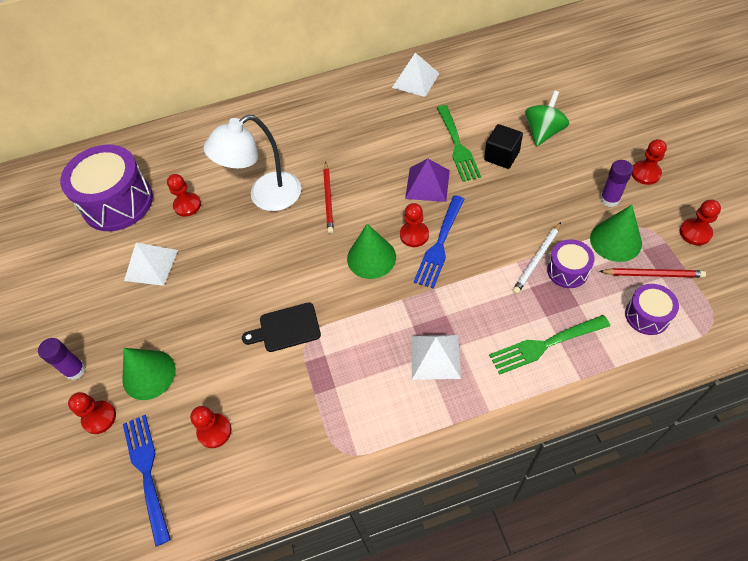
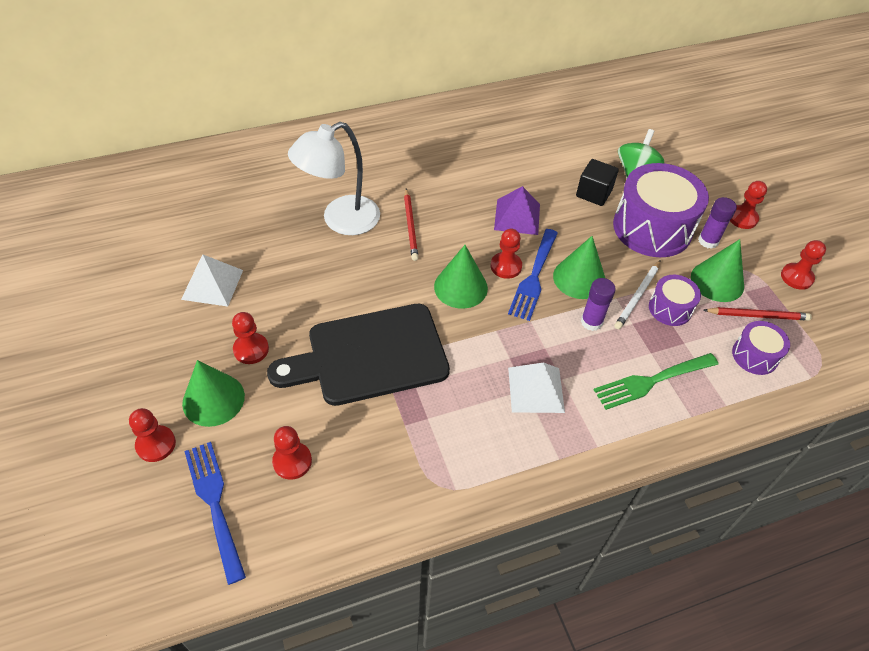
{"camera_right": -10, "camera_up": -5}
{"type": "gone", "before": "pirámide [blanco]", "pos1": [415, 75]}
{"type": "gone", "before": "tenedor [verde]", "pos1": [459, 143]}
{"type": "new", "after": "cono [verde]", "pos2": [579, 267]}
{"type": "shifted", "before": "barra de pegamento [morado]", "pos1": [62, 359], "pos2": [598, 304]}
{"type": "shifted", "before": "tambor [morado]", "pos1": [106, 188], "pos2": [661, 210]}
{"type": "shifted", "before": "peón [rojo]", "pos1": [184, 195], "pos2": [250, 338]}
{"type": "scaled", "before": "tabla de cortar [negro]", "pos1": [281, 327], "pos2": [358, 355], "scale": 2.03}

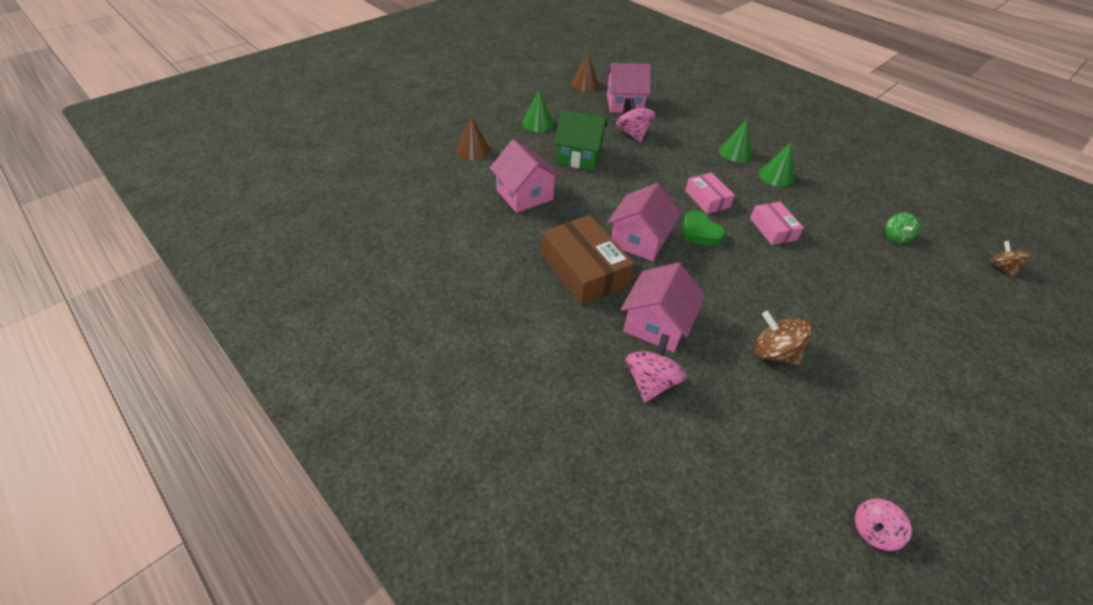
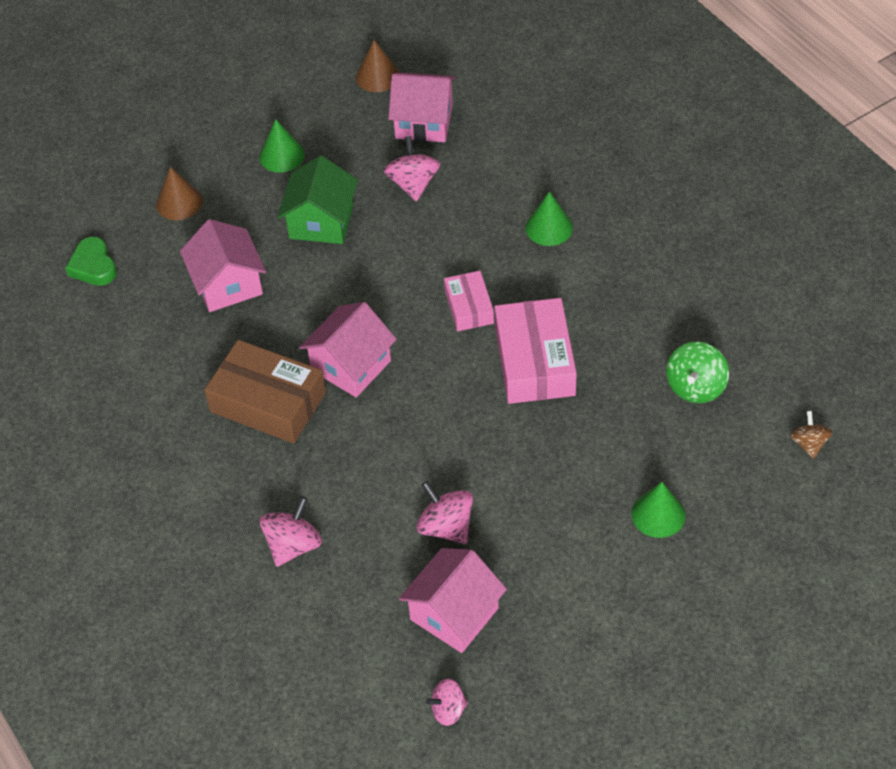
{"camera_right": 15, "camera_up": 5}
{"type": "shifted", "before": "casa [rosa]", "pos1": [662, 307], "pos2": [453, 600]}
{"type": "shifted", "before": "corazón [verde]", "pos1": [703, 228], "pos2": [91, 261]}
{"type": "shifted", "before": "cono [verde]", "pos1": [776, 165], "pos2": [659, 510]}
{"type": "repainted", "before": "peonza [marrón]", "after": "peonza [rosa]", "pos1": [783, 338], "pos2": [444, 512]}
{"type": "rotated", "before": "caja [marrón]", "pos1": [588, 260], "pos2": [265, 391], "turn": -45}
{"type": "rotated", "before": "casa [verde]", "pos1": [581, 140], "pos2": [318, 199], "turn": 75}
{"type": "scaled", "before": "caja [rosa]", "pos1": [777, 223], "pos2": [535, 351], "scale": 1.75}
{"type": "scaled", "before": "peonza [verde]", "pos1": [902, 228], "pos2": [697, 372], "scale": 1.53}

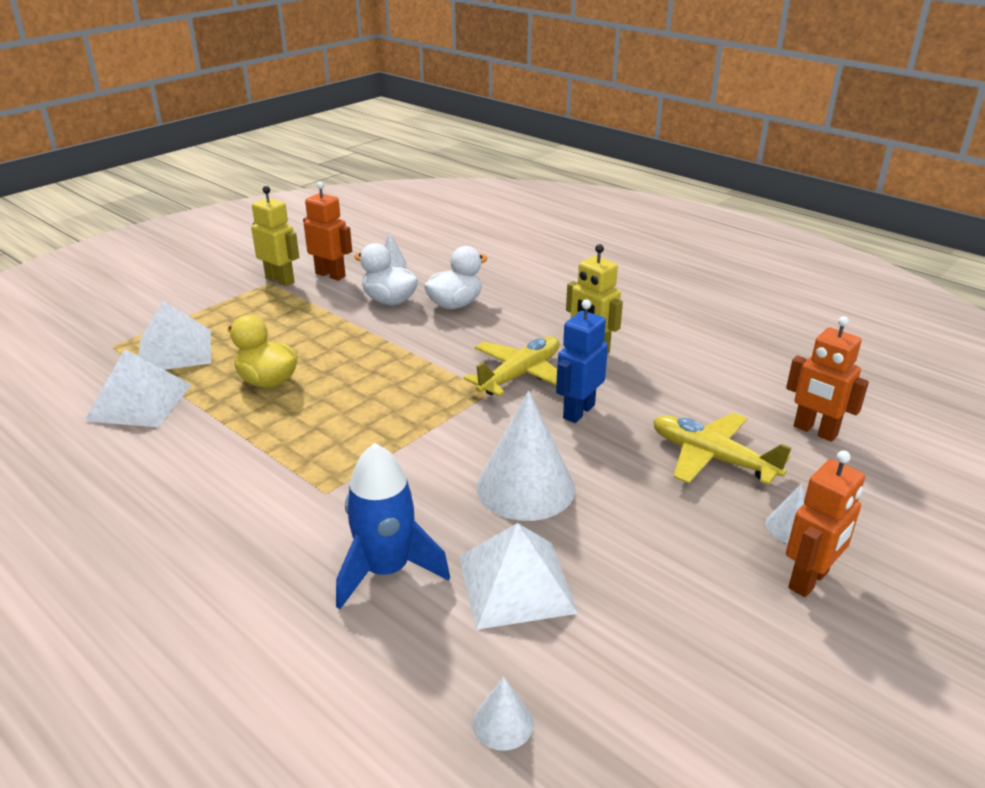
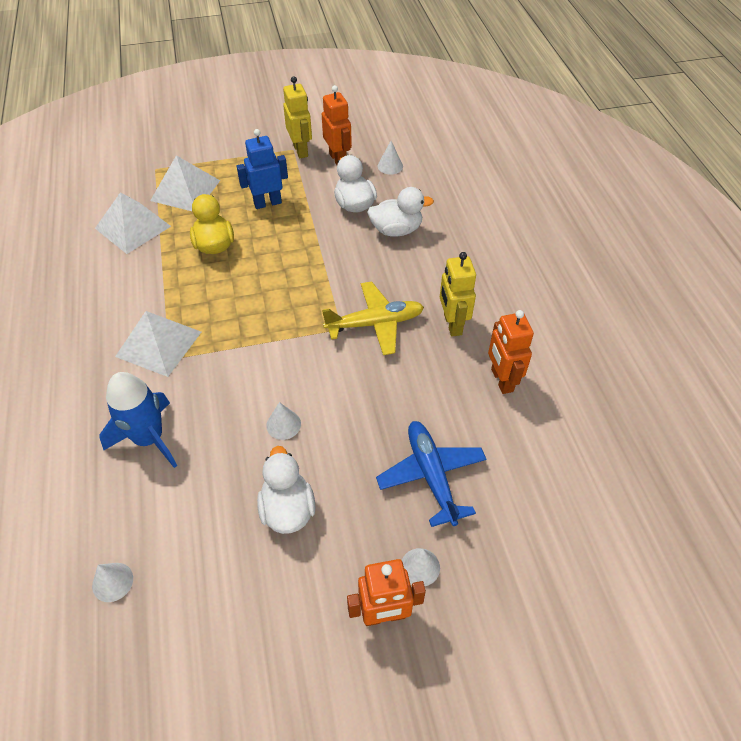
{"camera_right": 35, "camera_up": 20}
{"type": "new", "after": "pato [blanco]", "pos2": [286, 490]}
{"type": "shifted", "before": "pirámide [blanco]", "pos1": [518, 576], "pos2": [158, 344]}
{"type": "shifted", "before": "robot [azul]", "pos1": [582, 361], "pos2": [262, 169]}
{"type": "shifted", "before": "robot [naranja]", "pos1": [827, 379], "pos2": [511, 352]}
{"type": "repainted", "before": "avión [amarillo]", "after": "avión [azul]", "pos1": [722, 449], "pos2": [431, 474]}
{"type": "scaled", "before": "cono [blanco]", "pos1": [526, 456], "pos2": [283, 421], "scale": 0.46}

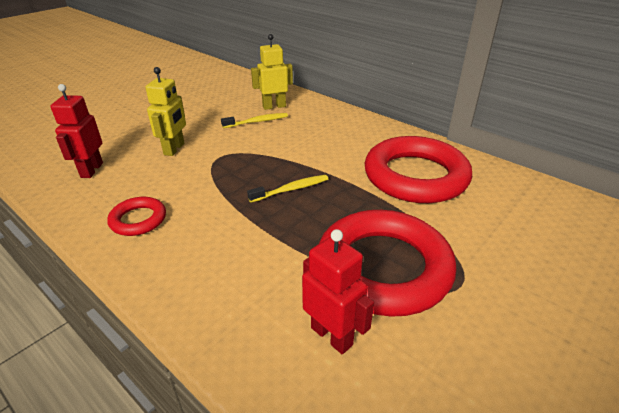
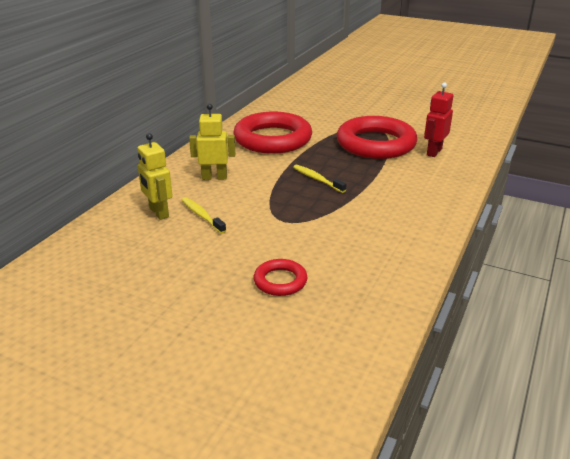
{"camera_right": -105, "camera_up": -5}
{"type": "gone", "before": "robot [rojo]", "pos1": [77, 131]}
{"type": "shifted", "before": "anillo [rojo]", "pos1": [136, 216], "pos2": [280, 277]}
{"type": "shifted", "before": "robot [amarillo]", "pos1": [165, 111], "pos2": [212, 142]}

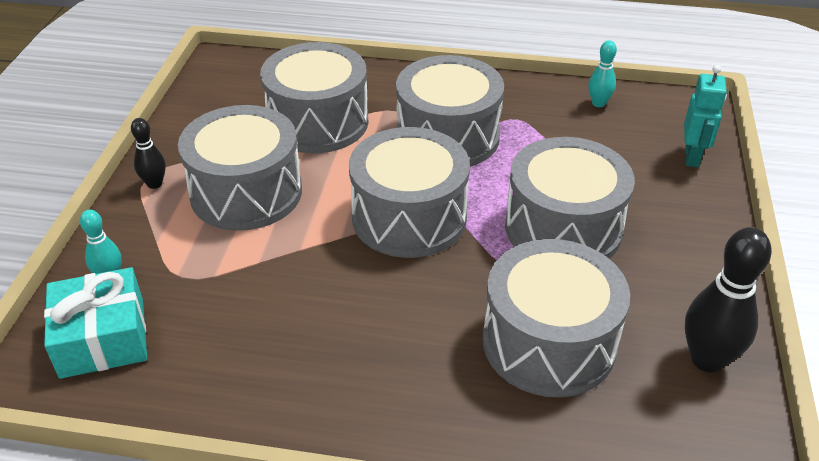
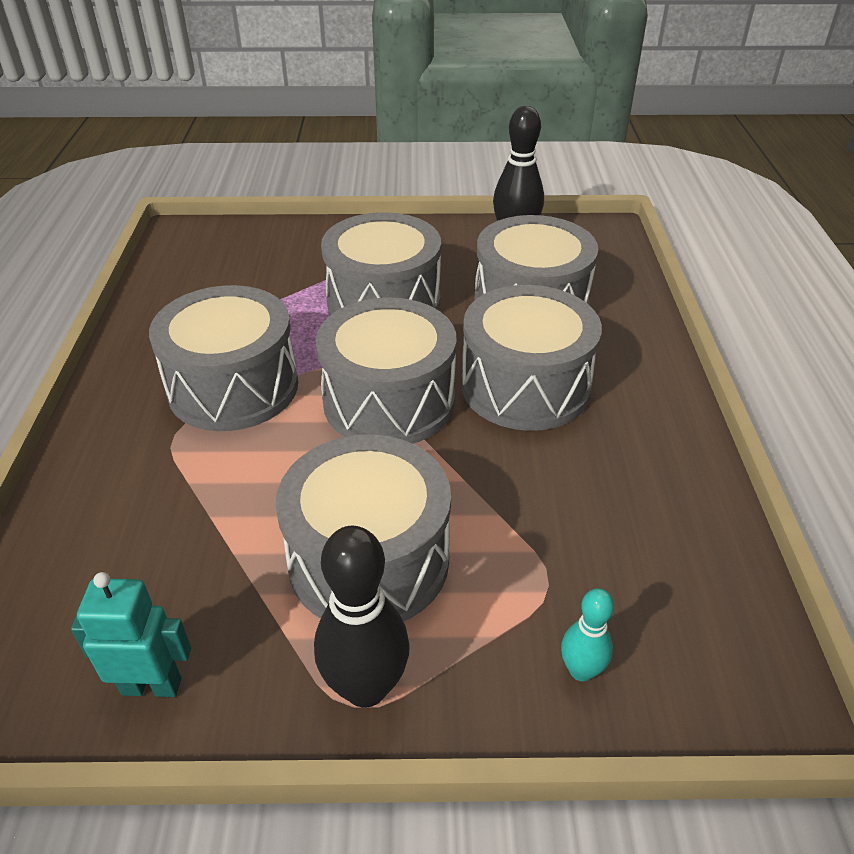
{"camera_right": -100, "camera_up": 0}
{"type": "gone", "before": "regalo [turquesa]", "pos1": [95, 323]}
{"type": "gone", "before": "bolo [turquesa]", "pos1": [602, 73]}
{"type": "shifted", "before": "tambor [gris]", "pos1": [314, 97], "pos2": [531, 358]}
{"type": "shifted", "before": "robot [turquesa]", "pos1": [705, 116], "pos2": [131, 634]}
{"type": "scaled", "before": "bolo [negro]", "pos1": [148, 153], "pos2": [362, 617], "scale": 1.79}

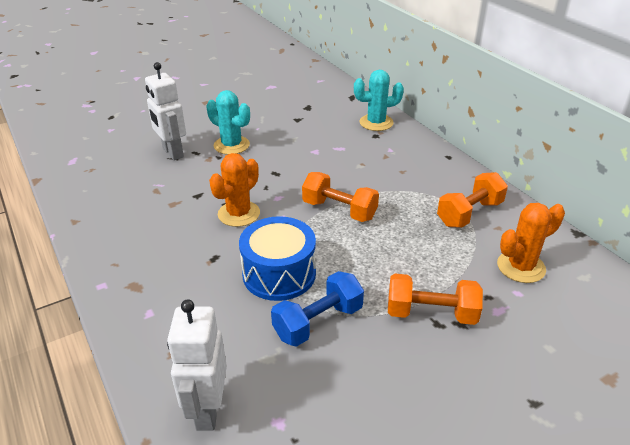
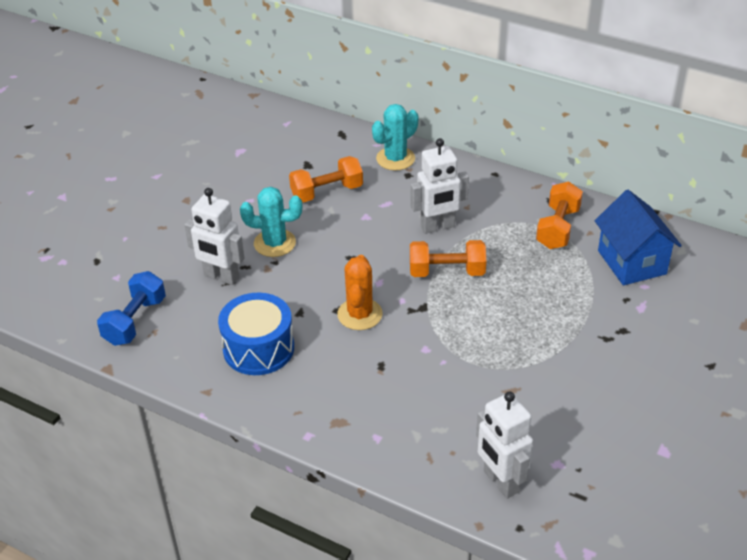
{"camera_right": -30, "camera_up": 5}
{"type": "new", "after": "robot [blanco]", "pos2": [440, 186]}
{"type": "shifted", "before": "tambor [azul]", "pos1": [277, 258], "pos2": [256, 334]}
{"type": "shifted", "before": "mancuerna [azul]", "pos1": [317, 309], "pos2": [131, 308]}
{"type": "shifted", "before": "mancuerna [naranja]", "pos1": [435, 299], "pos2": [326, 179]}
{"type": "swapped", "before": "cactus [naranja]", "after": "casa [azul]", "pos1": [531, 243], "pos2": [638, 237]}

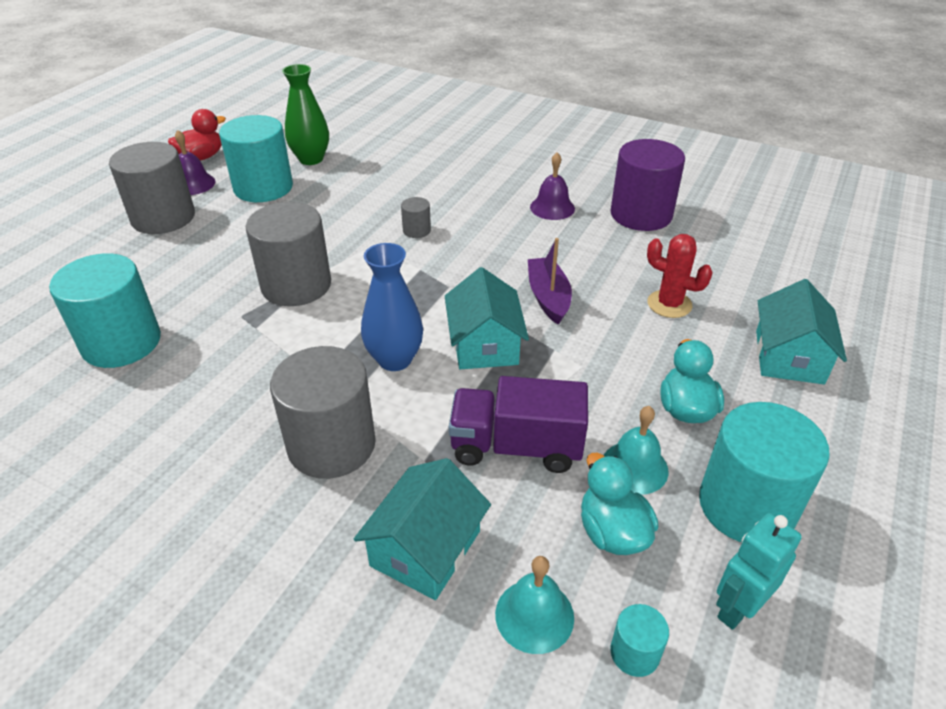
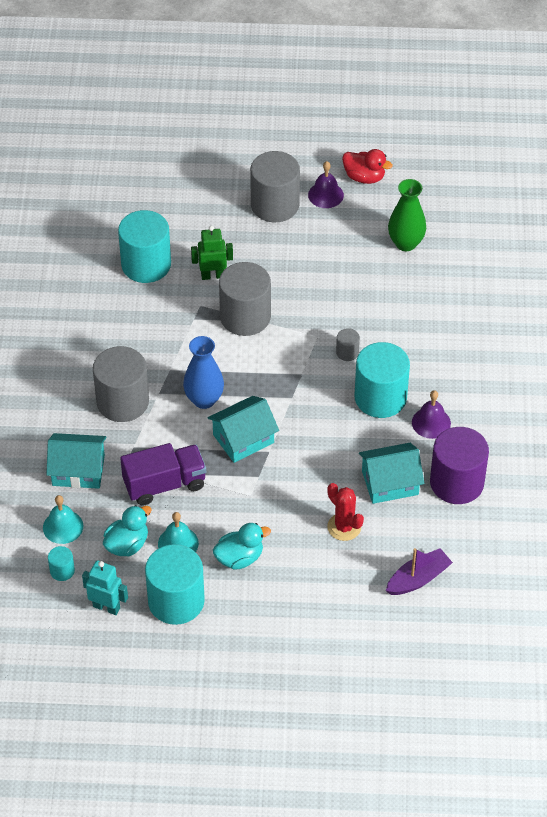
{"camera_right": 65, "camera_up": 10}
{"type": "new", "after": "robot [verde]", "pos2": [212, 253]}
{"type": "shifted", "before": "cilindro [turquesa]", "pos1": [256, 158], "pos2": [382, 380]}
{"type": "shifted", "before": "barco [morado]", "pos1": [550, 281], "pos2": [419, 571]}
{"type": "shifted", "before": "casa [turquesa]", "pos1": [801, 331], "pos2": [391, 473]}
{"type": "rotated", "before": "camión [morado]", "pos1": [518, 424], "pos2": [163, 474], "turn": 90}
{"type": "rotated", "before": "cactus [rojo]", "pos1": [680, 276], "pos2": [345, 512], "turn": -45}

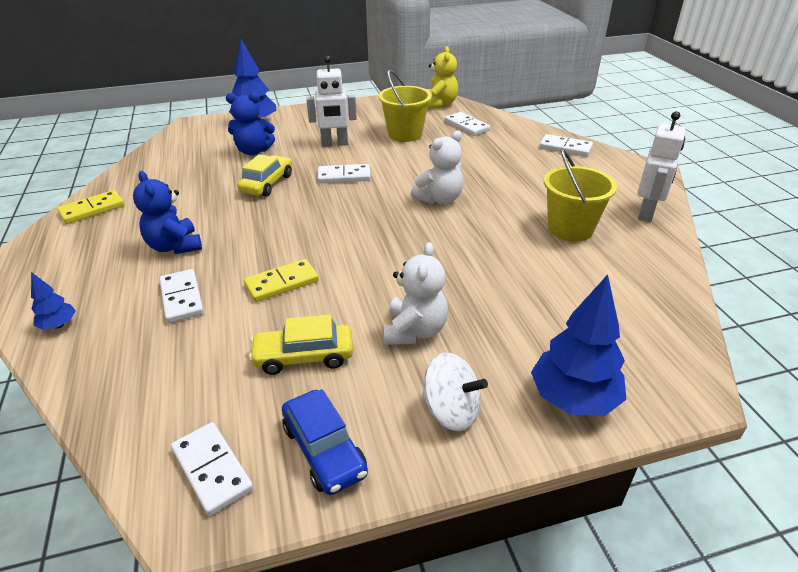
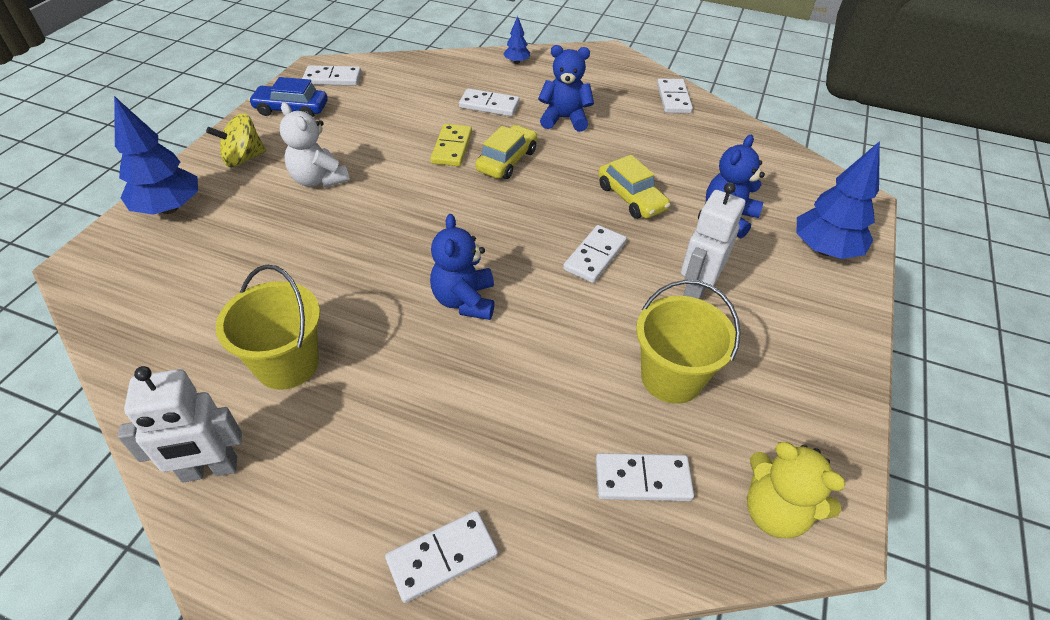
{"camera_right": 125, "camera_up": 10}
{"type": "shifted", "before": "coche [amarillo]", "pos1": [301, 344], "pos2": [506, 152]}
{"type": "repainted", "before": "ficha de dominó [amarillo]", "after": "ficha de dominó [blanco]", "pos1": [90, 207], "pos2": [675, 95]}
{"type": "repainted", "before": "osito [blanco]", "after": "osito [azul]", "pos1": [437, 167], "pos2": [462, 267]}
{"type": "repainted", "before": "peonza [blanco]", "after": "peonza [amarillo]", "pos1": [455, 391], "pos2": [236, 140]}
{"type": "rotated", "before": "robot [blanco]", "pos1": [661, 166], "pos2": [180, 424], "turn": -75}

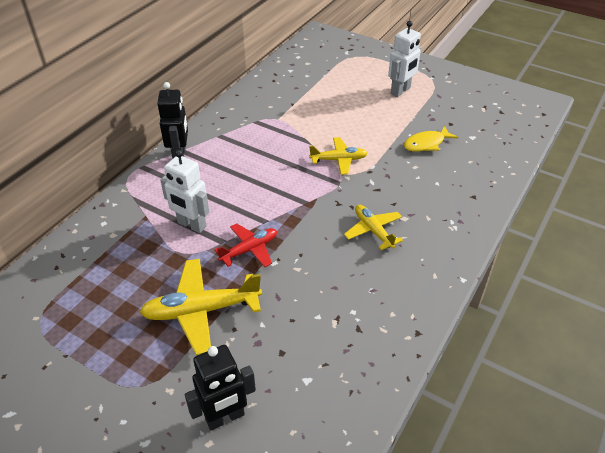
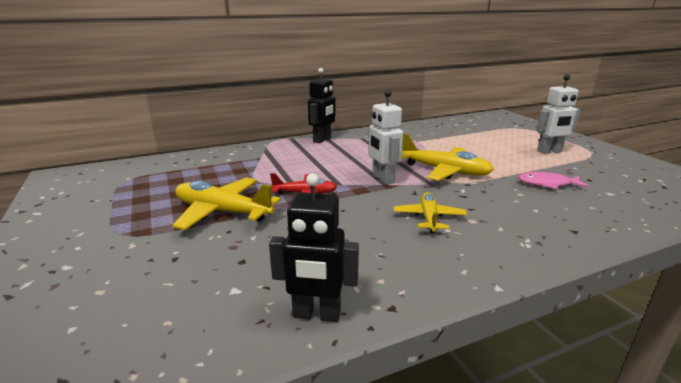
{"camera_right": 35, "camera_up": -20}
{"type": "shifted", "before": "robot [blanco]", "pos1": [184, 191], "pos2": [386, 137]}
{"type": "shifted", "before": "robot [negro]", "pos1": [220, 387], "pos2": [314, 247]}
{"type": "repainted", "before": "pez [amarillo]", "after": "pez [rosa]", "pos1": [431, 139], "pos2": [553, 180]}
{"type": "scaled", "before": "avión [amarillo]", "pos1": [338, 156], "pos2": [448, 157], "scale": 1.62}

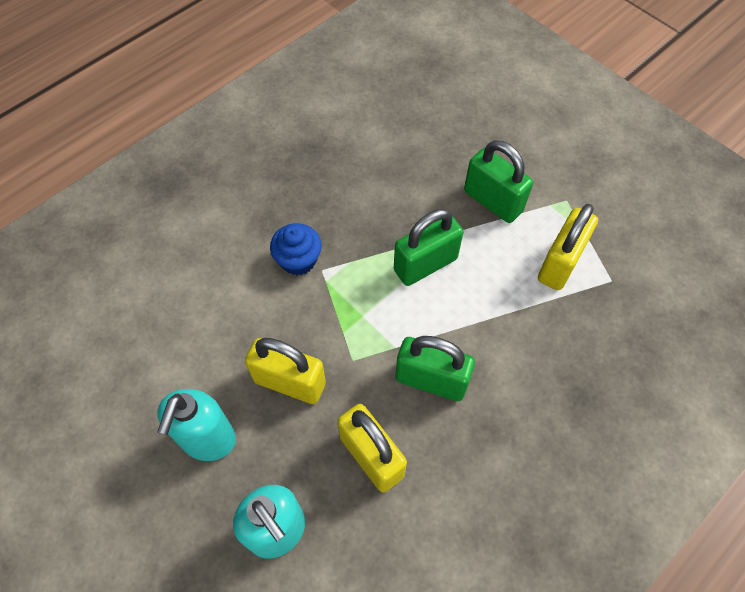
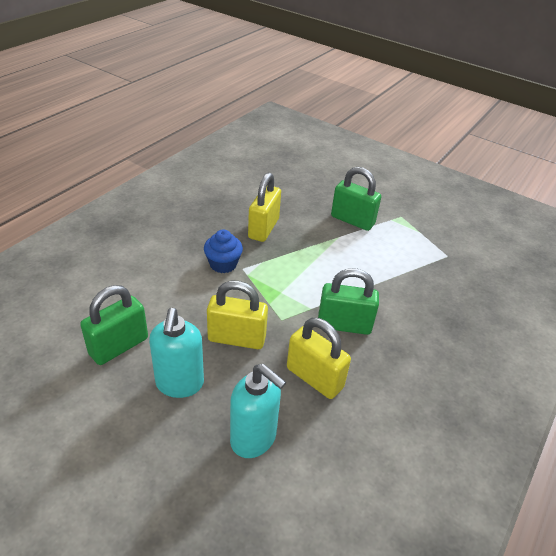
{"camera_right": -15, "camera_up": -20}
{"type": "shifted", "before": "candado [verde]", "pos1": [428, 247], "pos2": [114, 325]}
{"type": "shifted", "before": "candado [amarillo]", "pos1": [568, 247], "pos2": [264, 207]}

